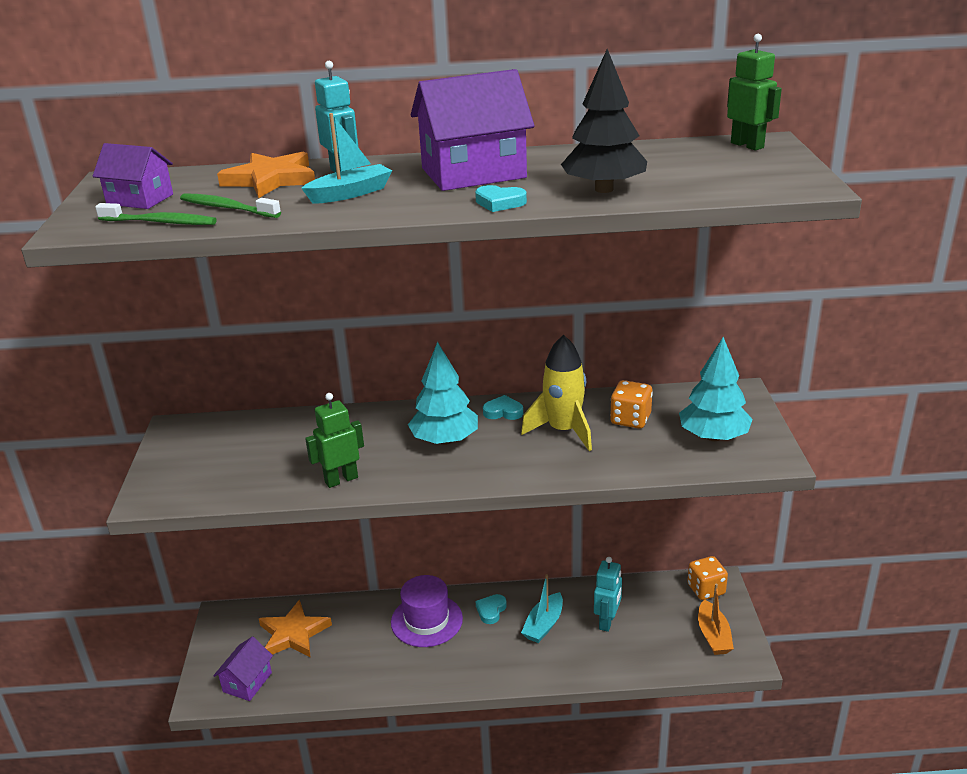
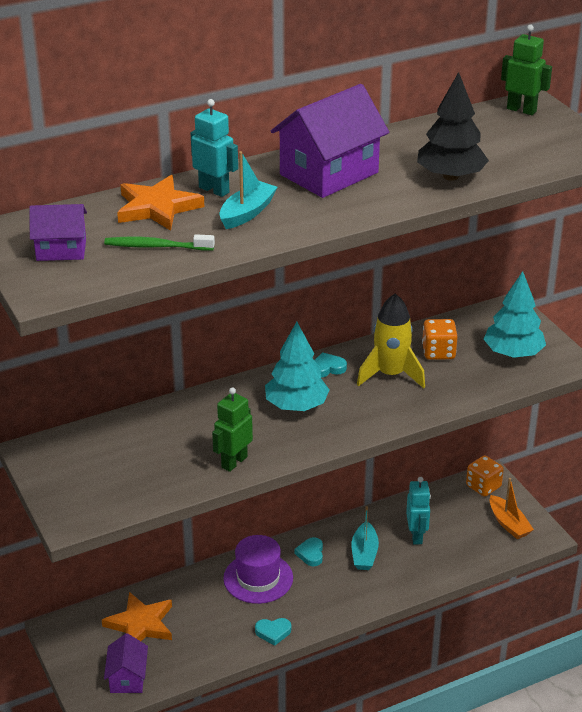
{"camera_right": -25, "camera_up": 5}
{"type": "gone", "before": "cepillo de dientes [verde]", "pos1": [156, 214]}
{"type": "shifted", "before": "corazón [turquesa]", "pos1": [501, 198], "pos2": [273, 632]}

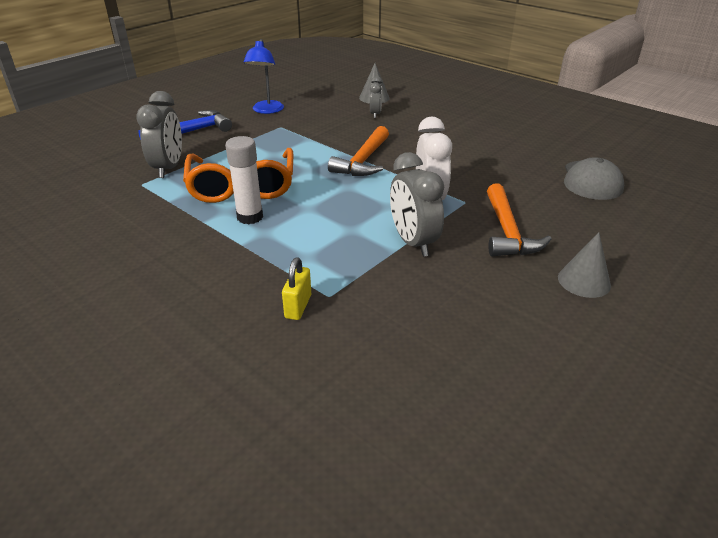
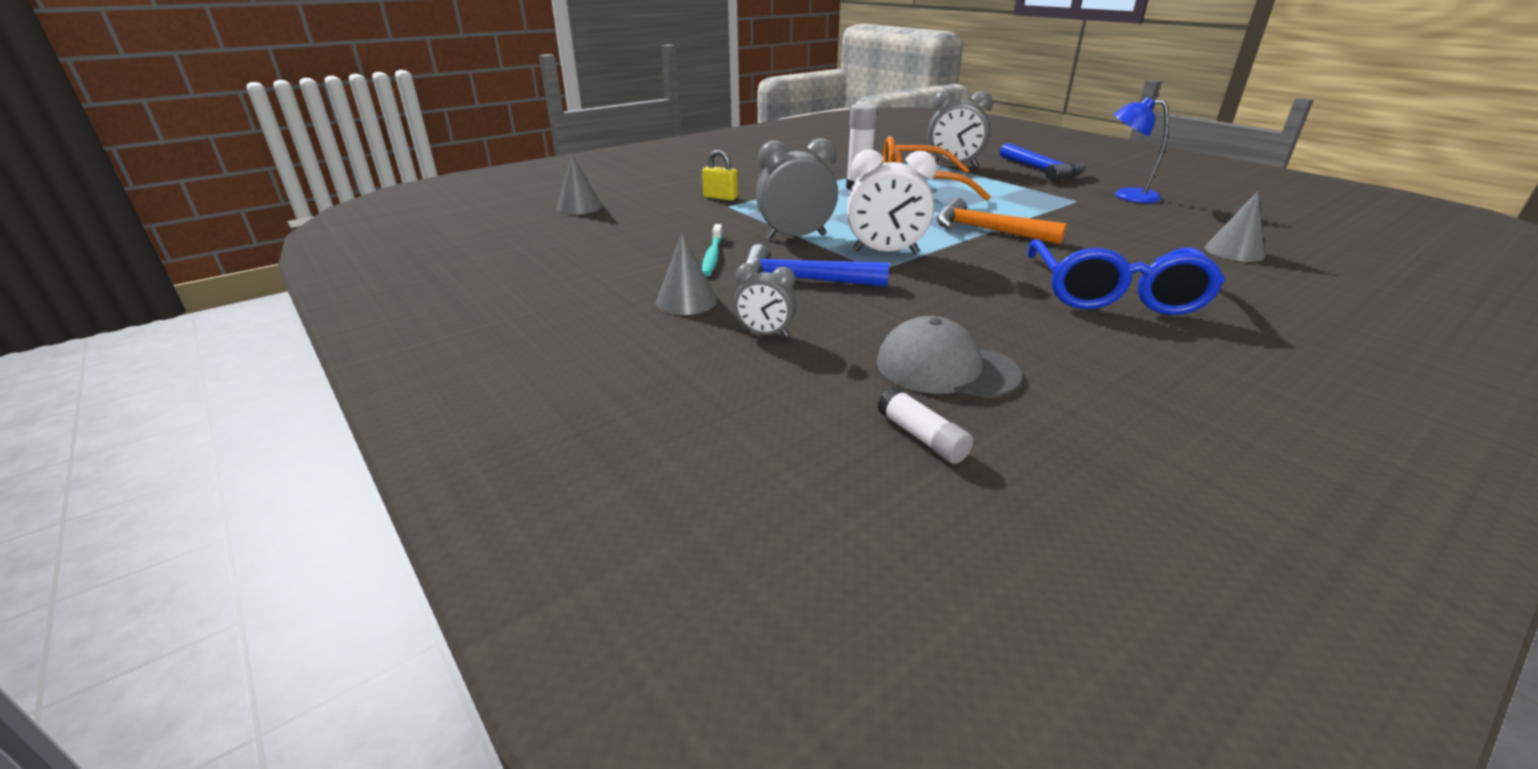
{"camera_right": 100, "camera_up": -5}
{"type": "new", "after": "cono [gris]", "pos2": [580, 184]}
{"type": "new", "after": "cepillo de dientes [turquesa]", "pos2": [712, 250]}
{"type": "new", "after": "barra de pegamento [blanco]", "pos2": [925, 425]}
{"type": "new", "after": "gafas [azul]", "pos2": [1126, 277]}
{"type": "shifted", "before": "despertador [gris]", "pos1": [376, 97], "pos2": [765, 300]}
{"type": "repainted", "before": "martillo [naranja]", "after": "martillo [azul]", "pos1": [519, 220], "pos2": [817, 265]}

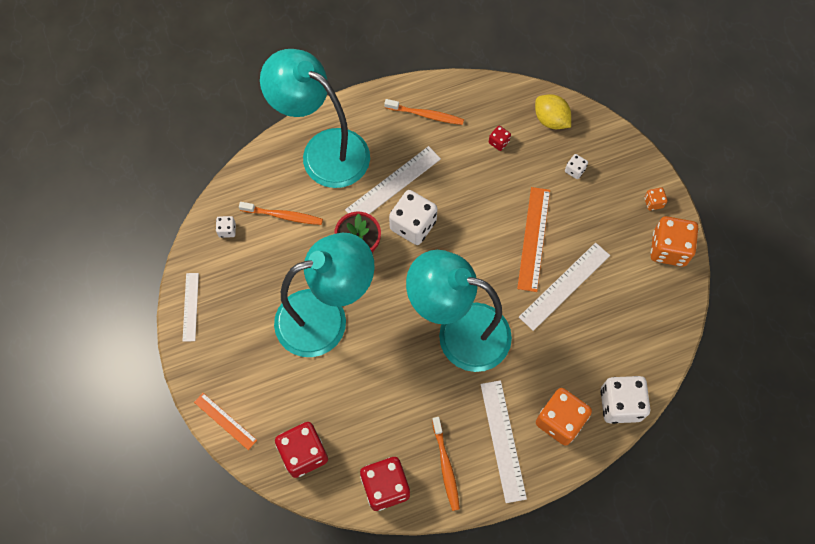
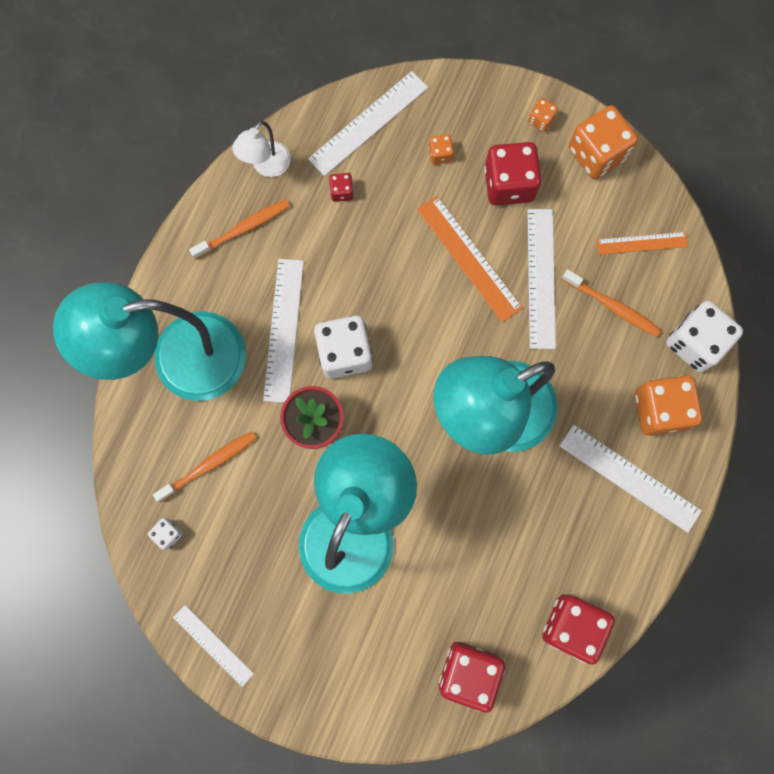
{"camera_right": -45, "camera_up": 10}
{"type": "new", "after": "lámpara [blanco]", "pos2": [261, 149]}
{"type": "new", "after": "dado [rojo]", "pos2": [512, 173]}
{"type": "shifted", "before": "regla [naranja]", "pos1": [225, 421], "pos2": [642, 243]}
{"type": "shifted", "before": "cepillo de dientes [naranja]", "pos1": [446, 464], "pos2": [611, 303]}
{"type": "swapped", "before": "limón [amarillo]", "after": "regla [blanco]", "pos1": [553, 111], "pos2": [368, 123]}
{"type": "repainted", "before": "dado [blanco]", "after": "dado [naranja]", "pos1": [576, 166], "pos2": [441, 149]}

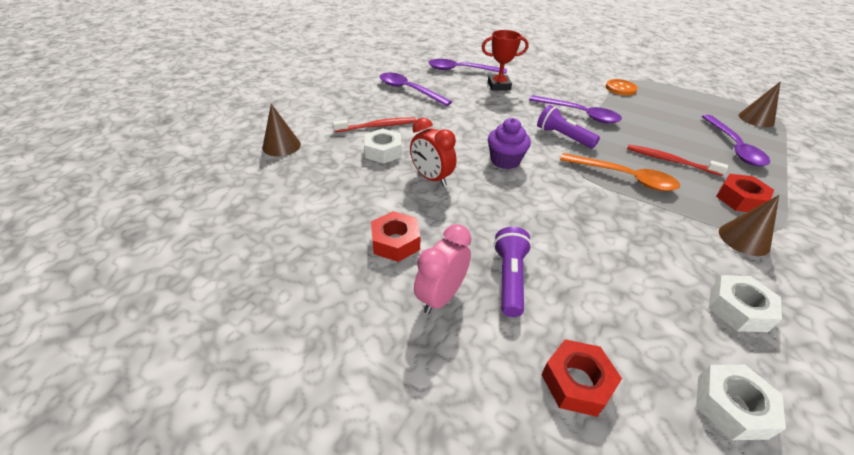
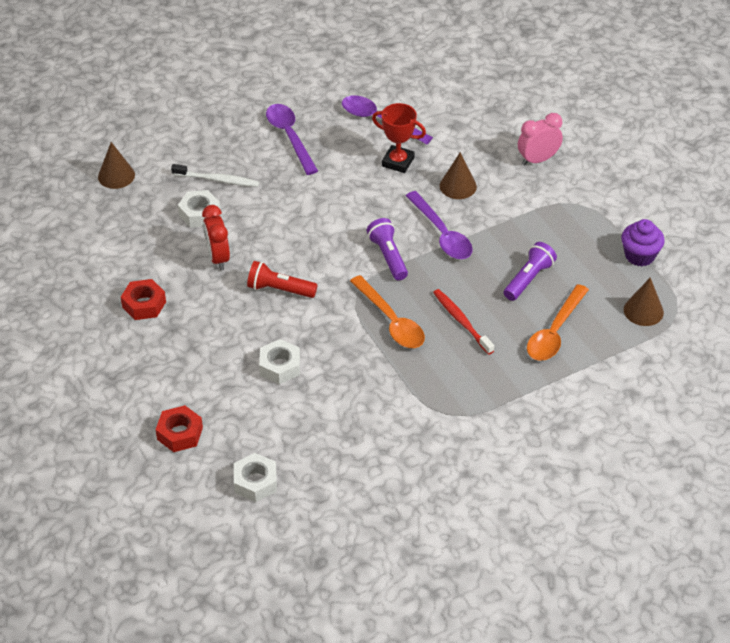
{"camera_right": 30, "camera_up": 5}
{"type": "gone", "before": "botón [naranja]", "pos1": [621, 87]}
{"type": "gone", "before": "tuerca [rojo]", "pos1": [745, 193]}
{"type": "new", "after": "lámpara de mano [rojo]", "pos2": [282, 279]}
{"type": "shifted", "before": "despertador [rosa]", "pos1": [442, 269], "pos2": [540, 139]}
{"type": "shifted", "before": "magdalena [morado]", "pos1": [509, 143], "pos2": [643, 242]}
{"type": "shifted", "before": "lámpara de mano [morado]", "pos1": [513, 272], "pos2": [530, 271]}
{"type": "shifted", "before": "tuerca [blanco]", "pos1": [745, 303], "pos2": [279, 361]}
{"type": "shifted", "before": "cono [marrón]", "pos1": [749, 225], "pos2": [458, 175]}
{"type": "repainted", "before": "cepillo de dientes [rojo]", "after": "cepillo de dientes [blanco]", "pos1": [374, 125], "pos2": [215, 175]}
{"type": "repainted", "before": "cuchara [morado]", "after": "cuchara [naranja]", "pos1": [736, 140], "pos2": [558, 322]}

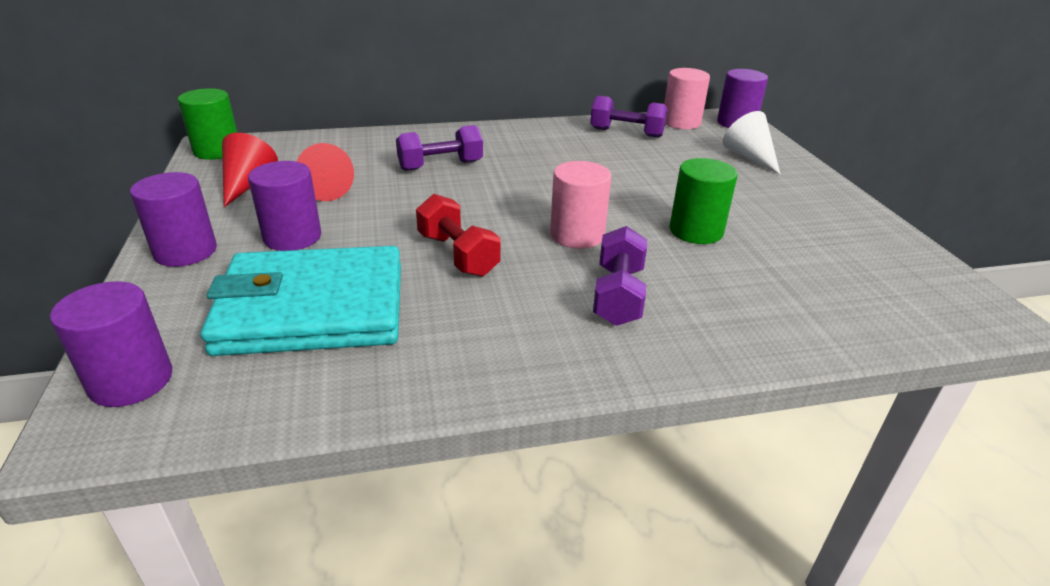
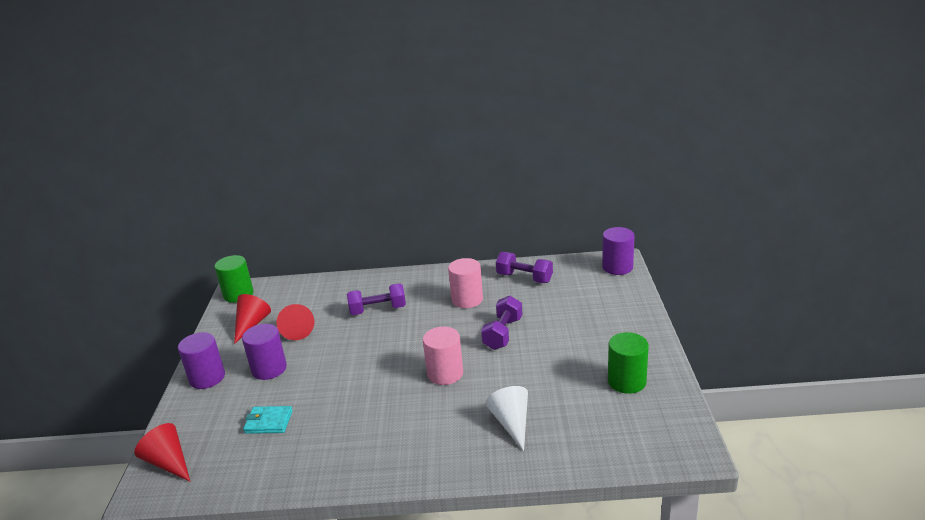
{"camera_right": 15, "camera_up": -5}
{"type": "gone", "before": "mancuerna [rojo]", "pos1": [458, 235]}
{"type": "shifted", "before": "mancuerna [morado]", "pos1": [620, 276], "pos2": [502, 323]}
{"type": "shifted", "before": "cilindro [rosa]", "pos1": [687, 98], "pos2": [465, 283]}
{"type": "shifted", "before": "cilindro [verde]", "pos1": [703, 201], "pos2": [628, 363]}
{"type": "shifted", "before": "cono [blanco]", "pos1": [752, 143], "pos2": [506, 418]}
{"type": "swapped", "before": "cilindro [morado]", "after": "cono [rojo]", "pos1": [111, 344], "pos2": [162, 452]}
{"type": "scaled", "before": "cartera [turquesa]", "pos1": [301, 301], "pos2": [268, 420], "scale": 0.41}

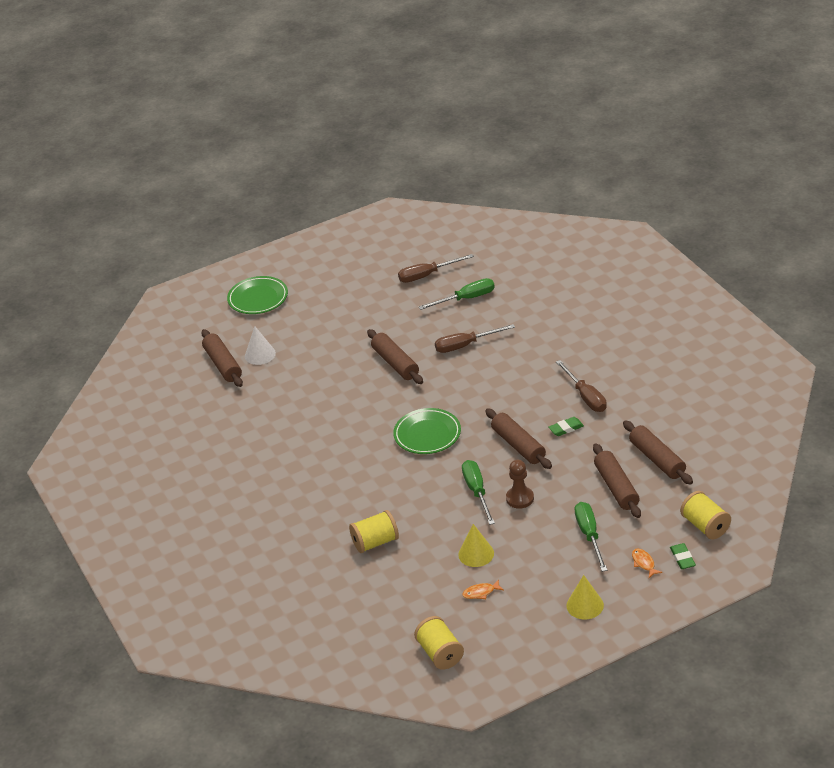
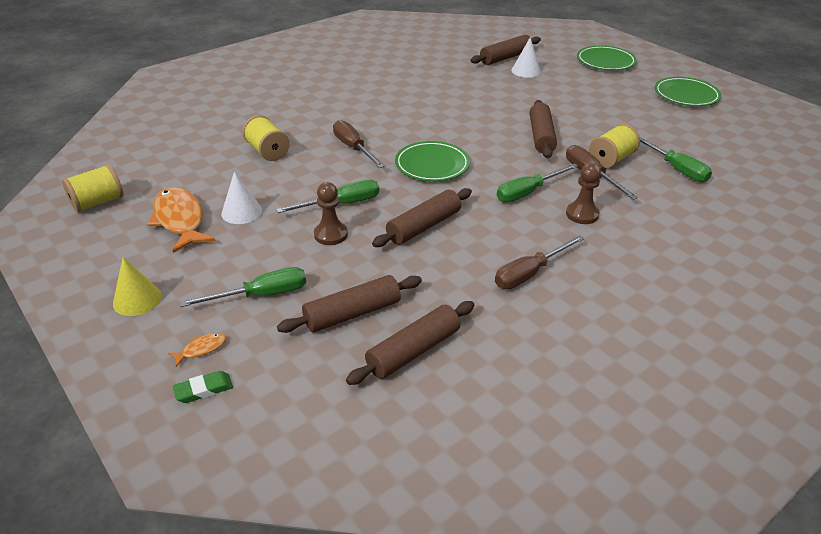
{"camera_right": 75, "camera_up": 0}
{"type": "gone", "before": "goma de borrar [verde]", "pos1": [566, 426]}
{"type": "new", "after": "destornillador [verde]", "pos2": [537, 182]}
{"type": "new", "after": "peón [marrón]", "pos2": [583, 193]}
{"type": "new", "after": "plato [verde]", "pos2": [688, 91]}
{"type": "shifted", "before": "destornillador [marrón]", "pos1": [436, 268], "pos2": [359, 144]}
{"type": "shifted", "before": "carrete [amarillo]", "pos1": [705, 515], "pos2": [614, 146]}
{"type": "repainted", "before": "cono [amarillo]", "after": "cono [blanco]", "pos1": [476, 545], "pos2": [241, 197]}
{"type": "rotated", "before": "rodillo [marrón]", "pos1": [395, 356], "pos2": [543, 129], "turn": -45}
{"type": "scaled", "before": "pez [naranja]", "pos1": [483, 589], "pos2": [181, 220], "scale": 2.29}

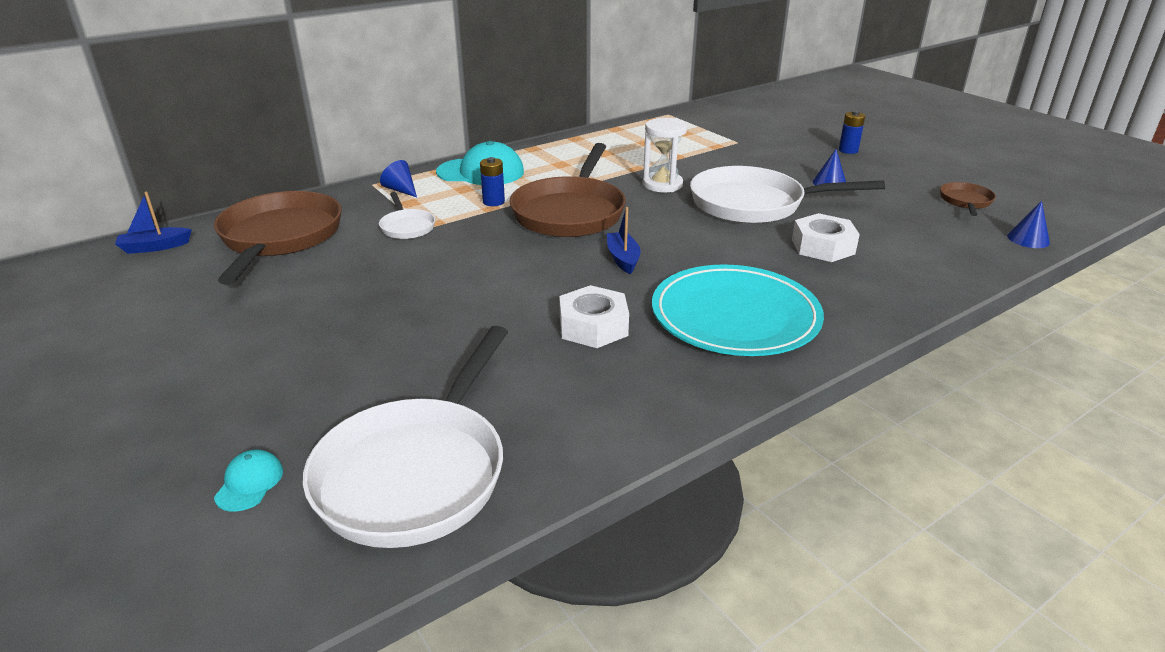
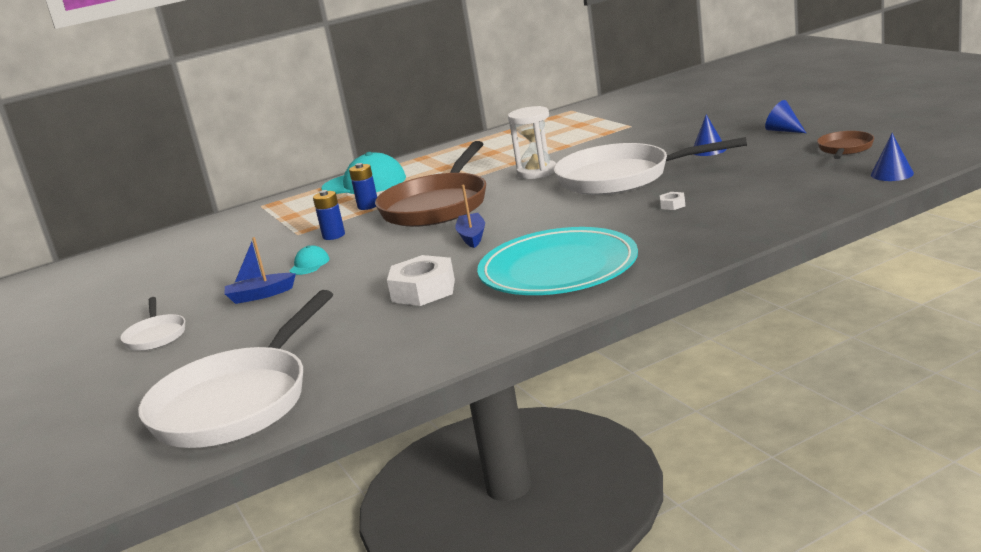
{"camera_right": 10, "camera_up": -10}
{"type": "gone", "before": "sartén [marrón]", "pos1": [278, 238]}
{"type": "shifted", "before": "barco [azul]", "pos1": [153, 223], "pos2": [260, 270]}
{"type": "shifted", "before": "gorra [turquesa]", "pos1": [248, 480], "pos2": [309, 260]}
{"type": "shifted", "before": "sartén [blanco]", "pos1": [407, 215], "pos2": [152, 324]}
{"type": "shifted", "before": "cono [azul]", "pos1": [398, 178], "pos2": [785, 116]}
{"type": "shifted", "before": "pila [azul]", "pos1": [852, 132], "pos2": [329, 215]}
{"type": "scaled", "before": "tuerca [blanco]", "pos1": [826, 237], "pos2": [672, 201], "scale": 0.43}

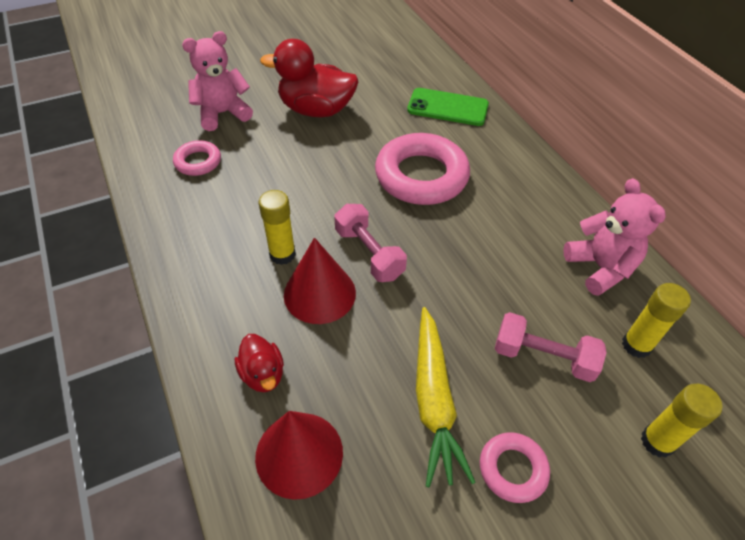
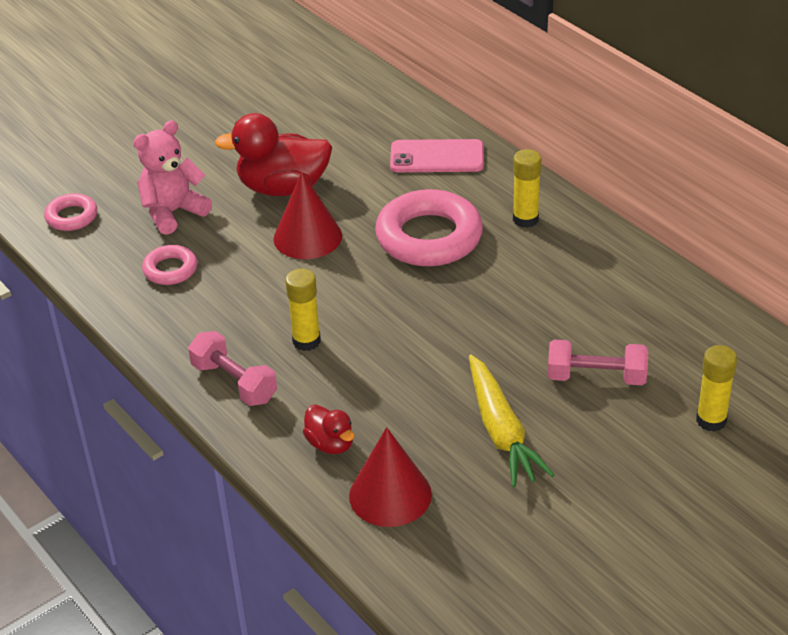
{"camera_right": -10, "camera_up": -10}
{"type": "gone", "before": "osito [rosa]", "pos1": [614, 237]}
{"type": "shifted", "before": "cono [rojo]", "pos1": [320, 281], "pos2": [307, 215]}
{"type": "shifted", "before": "mancuerna [rosa]", "pos1": [370, 243], "pos2": [232, 368]}
{"type": "shifted", "before": "anillo [rosa]", "pos1": [515, 467], "pos2": [70, 212]}
{"type": "shifted", "before": "barra de pegamento [amarillo]", "pos1": [656, 320], "pos2": [527, 188]}
{"type": "repainted", "before": "móvil [verde]", "after": "móvil [rosa]", "pos1": [448, 107], "pos2": [437, 155]}

